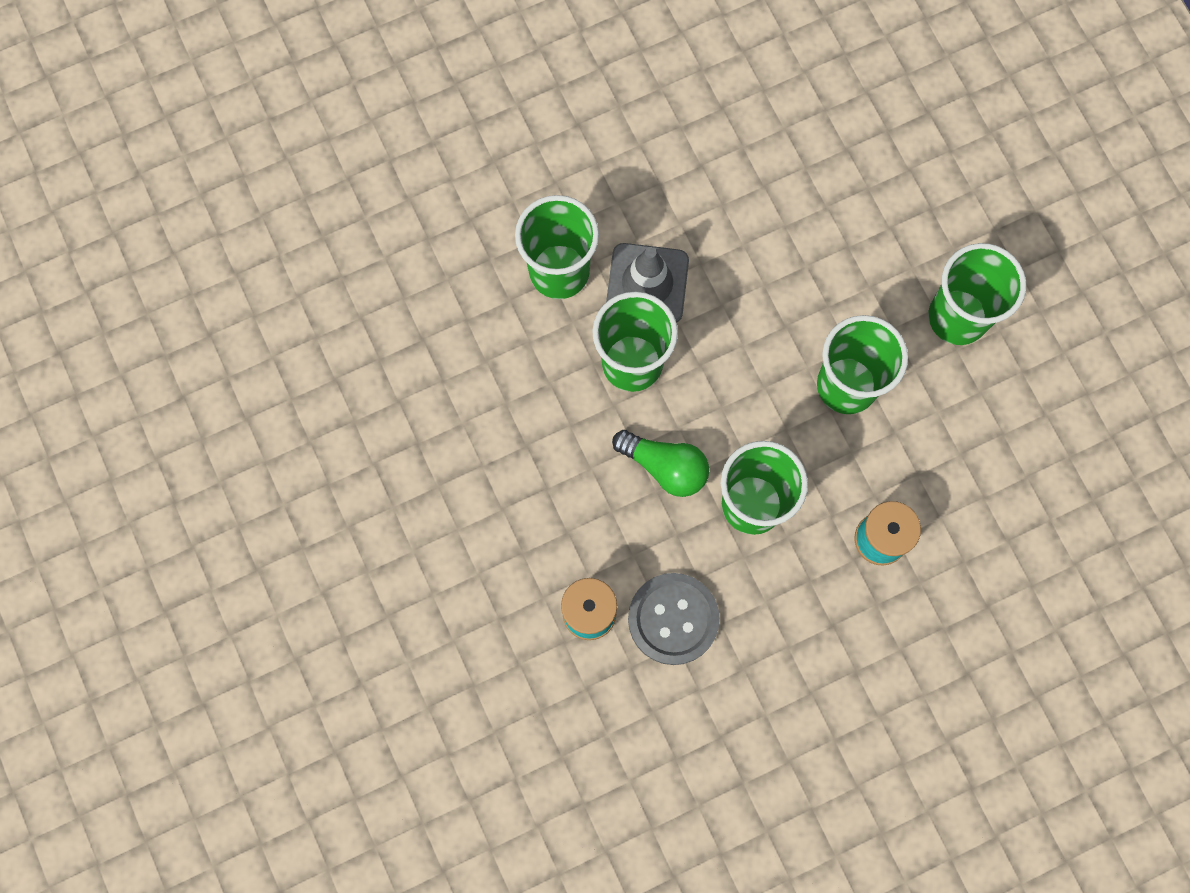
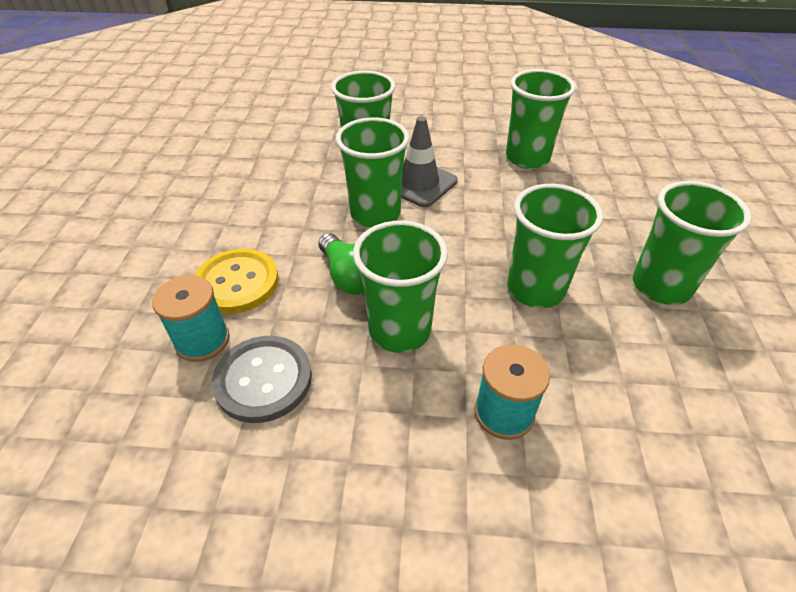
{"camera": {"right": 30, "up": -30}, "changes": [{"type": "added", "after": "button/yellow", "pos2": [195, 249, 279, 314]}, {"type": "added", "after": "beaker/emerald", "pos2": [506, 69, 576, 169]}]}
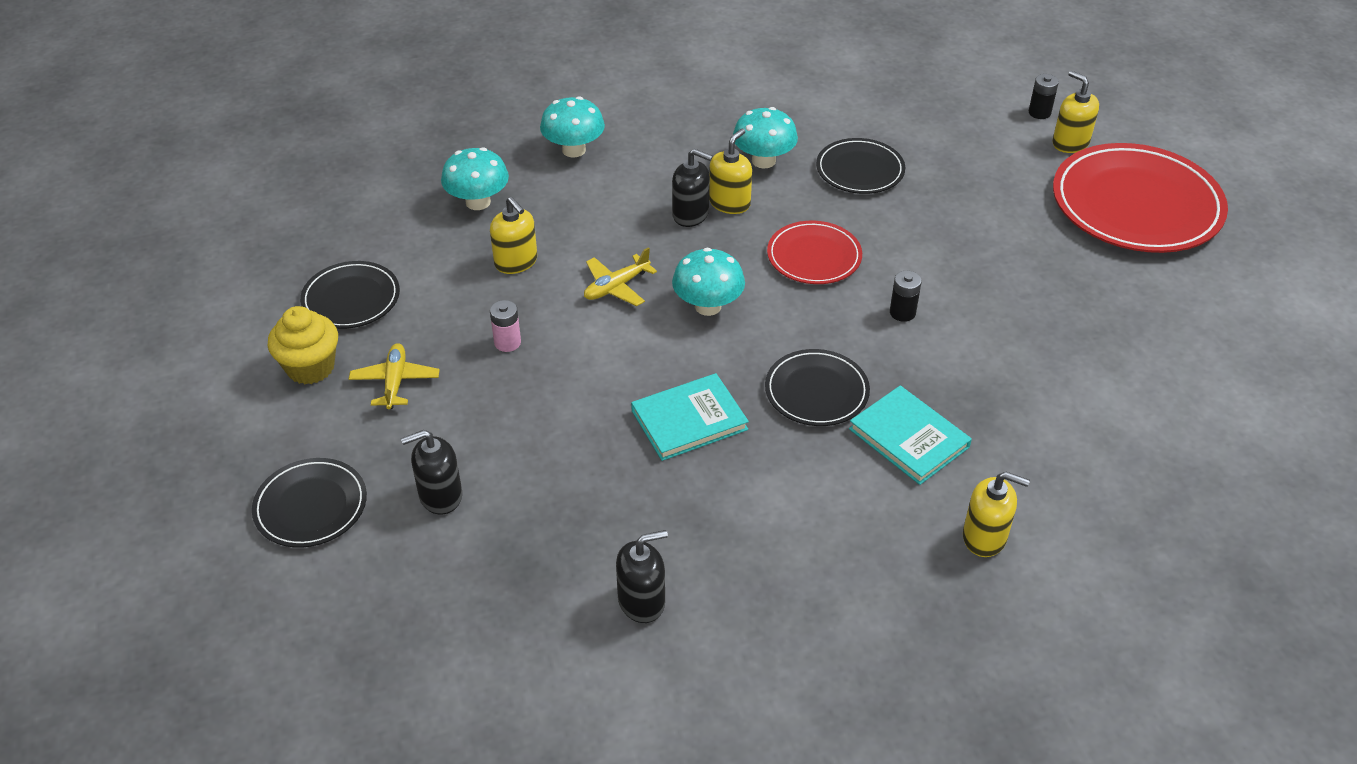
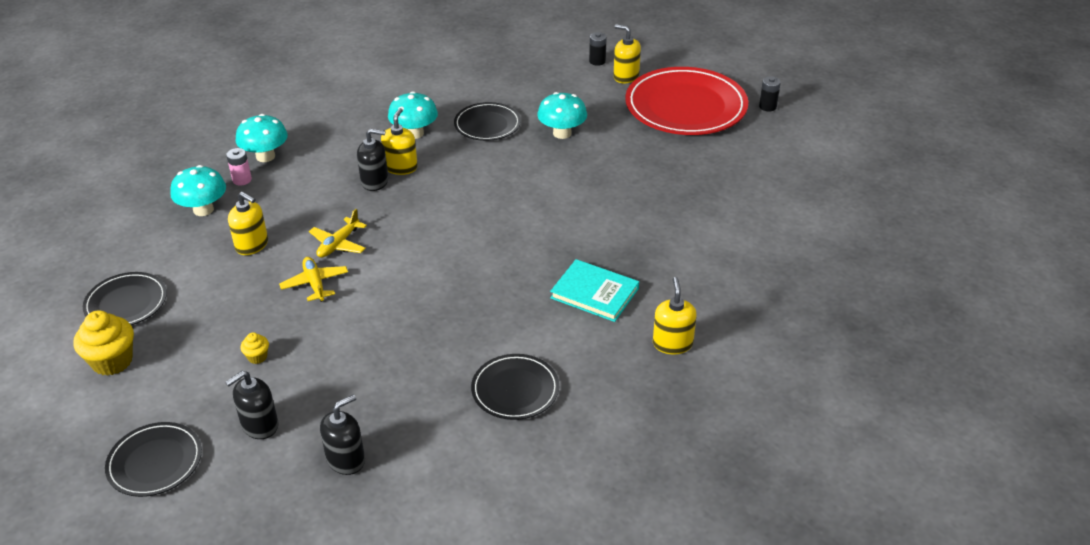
{"camera": {"right": -20, "up": -5}, "changes": [{"type": "removed", "before": "book/teal", "pos1": [631, 373, 749, 461]}, {"type": "removed", "before": "plate/scarlet", "pos1": [767, 221, 862, 284]}, {"type": "added", "after": "muffin/yellow", "pos2": [240, 333, 269, 364]}, {"type": "moved", "before": "plane/yellow", "pos1": [349, 343, 439, 409], "pos2": [279, 257, 348, 302]}, {"type": "moved", "before": "AA battery/rose-pink", "pos1": [490, 300, 521, 352], "pos2": [226, 148, 252, 186]}, {"type": "moved", "before": "pump bottle/ebony", "pos1": [616, 530, 668, 623], "pos2": [320, 394, 365, 475]}, {"type": "moved", "before": "mushroom/teal", "pos1": [672, 248, 745, 316], "pos2": [537, 92, 587, 139]}, {"type": "moved", "before": "plate/ebony", "pos1": [765, 349, 870, 426], "pos2": [471, 354, 559, 420]}, {"type": "moved", "before": "AA battery/ebony", "pos1": [890, 271, 922, 322], "pos2": [759, 76, 781, 112]}, {"type": "turned", "before": "pump bottle/yellow", "pos1": [963, 472, 1030, 557], "pos2": [653, 277, 696, 354], "turn": -90}]}
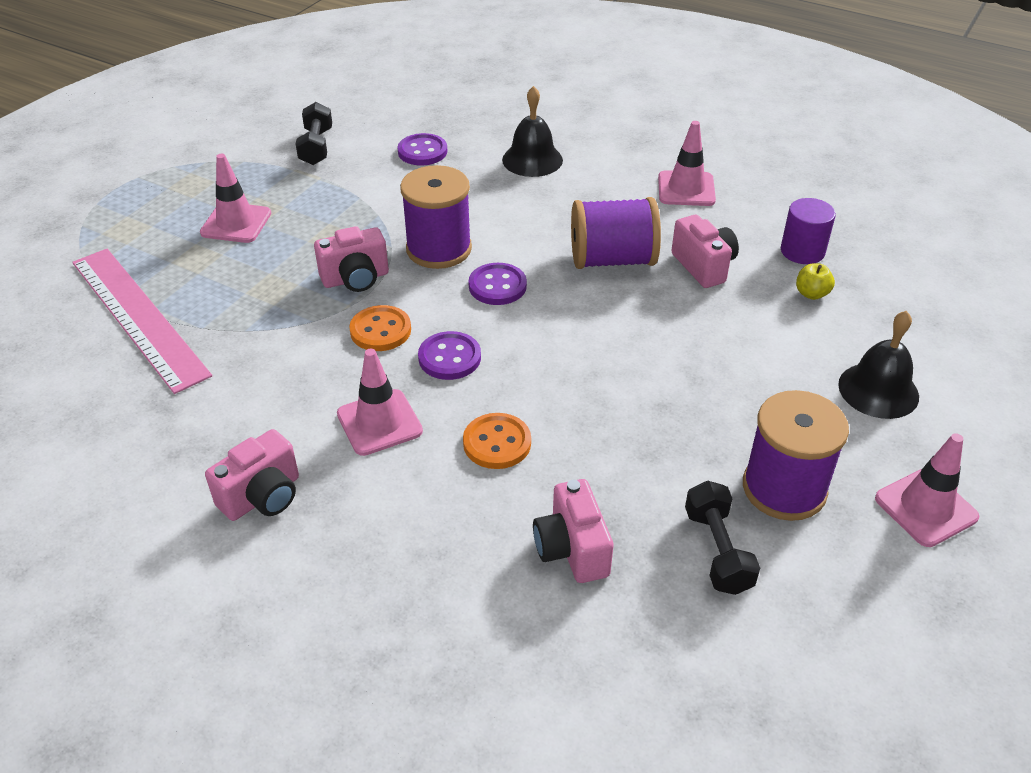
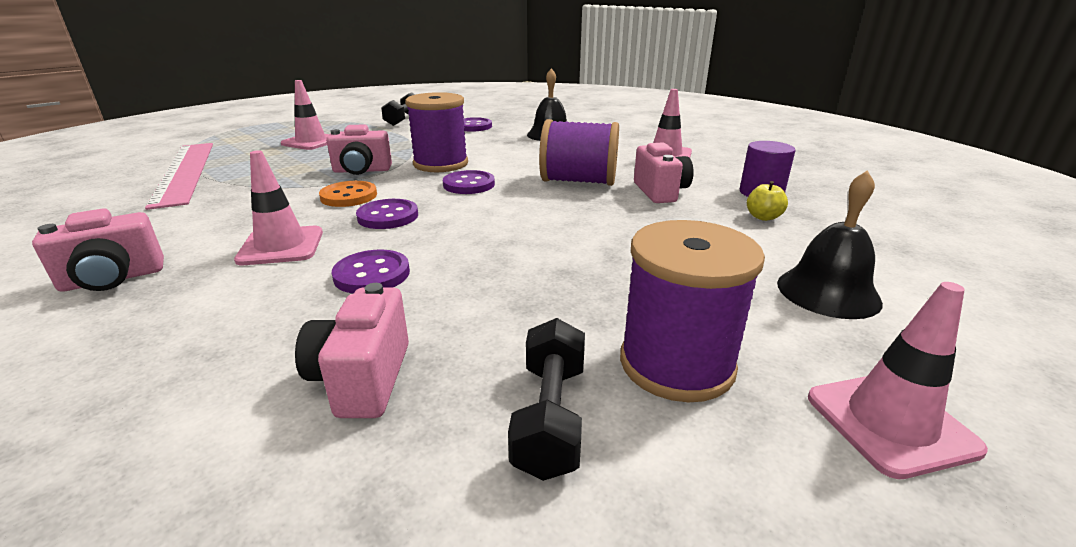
{"camera": {"right": 15, "up": -15}, "changes": [{"type": "recoloured", "before": "button/bright orange", "after": "button/royal purple", "pos1": [463, 413, 531, 469], "pos2": [332, 249, 410, 294]}]}
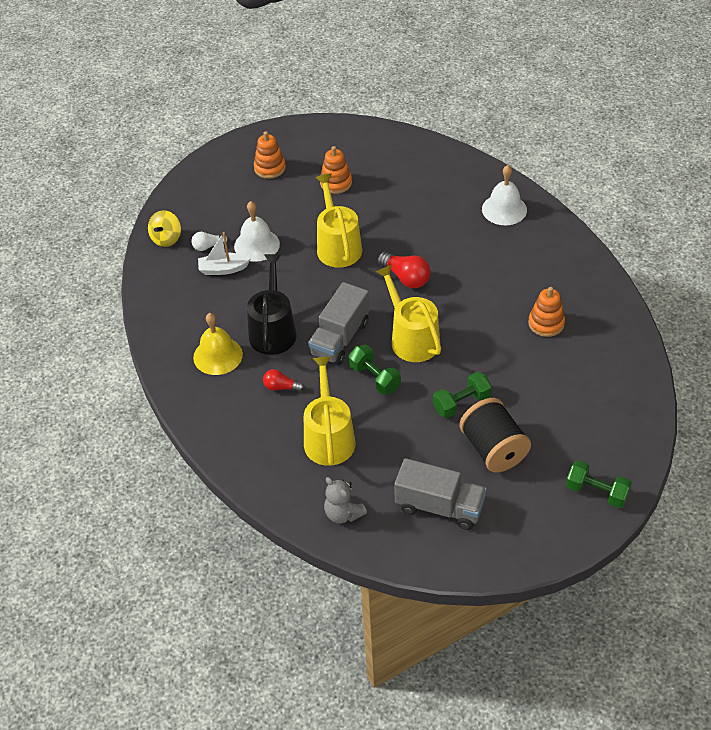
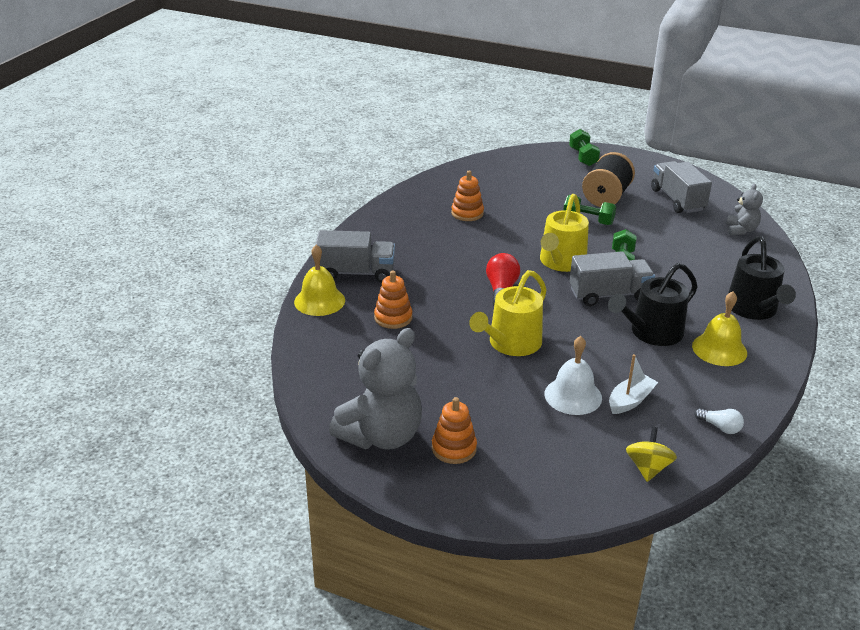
{"camera": {"right": -130, "up": -15}, "changes": [{"type": "removed", "before": "bulb/scarlet", "pos1": [263, 369, 305, 392]}, {"type": "removed", "before": "watering pot/yellow", "pos1": [304, 356, 356, 466]}, {"type": "added", "after": "school bell/yellow", "pos2": [294, 245, 345, 316]}, {"type": "added", "after": "teddy bear/grey", "pos2": [329, 328, 422, 450]}, {"type": "added", "after": "watering pot/ebony", "pos2": [728, 236, 796, 320]}, {"type": "moved", "before": "bulb/pure white", "pos1": [191, 232, 229, 251], "pos2": [695, 409, 744, 434]}, {"type": "moved", "before": "stacking rings/bright orange", "pos1": [320, 146, 352, 194], "pos2": [374, 271, 412, 329]}, {"type": "replaced", "before": "school bell/pure white", "after": "truck/grey", "pos1": [482, 165, 527, 225], "pos2": [315, 230, 395, 282]}, {"type": "turned", "before": "toy top/yellow", "pos1": [148, 210, 181, 247], "pos2": [626, 427, 677, 482], "turn": -60}, {"type": "turned", "before": "toy boat/pure white", "pos1": [198, 232, 251, 275], "pos2": [609, 354, 658, 414], "turn": -90}]}
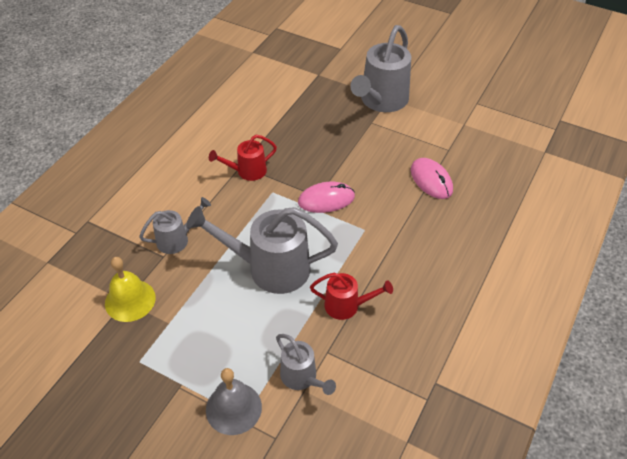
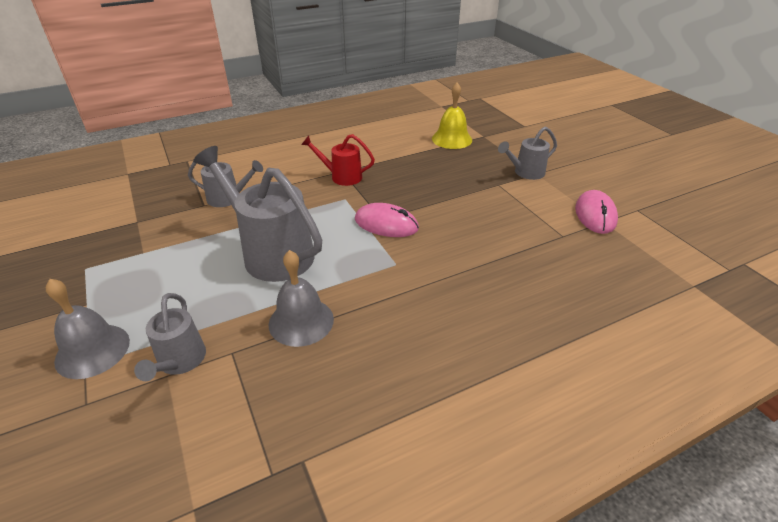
{"camera": {"right": 35, "up": -10}, "changes": [{"type": "moved", "before": "school bell/yellow", "pos1": [105, 257, 156, 322], "pos2": [432, 83, 472, 149]}, {"type": "moved", "before": "mouse/rose-pink", "pos1": [411, 158, 453, 199], "pos2": [575, 190, 618, 234]}, {"type": "replaced", "before": "watering pot/scarlet", "after": "school bell/grey", "pos1": [310, 273, 393, 320], "pos2": [269, 250, 334, 347]}, {"type": "resized", "before": "watering pot/grey", "pos1": [350, 25, 411, 112], "pos2": [498, 127, 557, 180], "scale": 0.54}]}
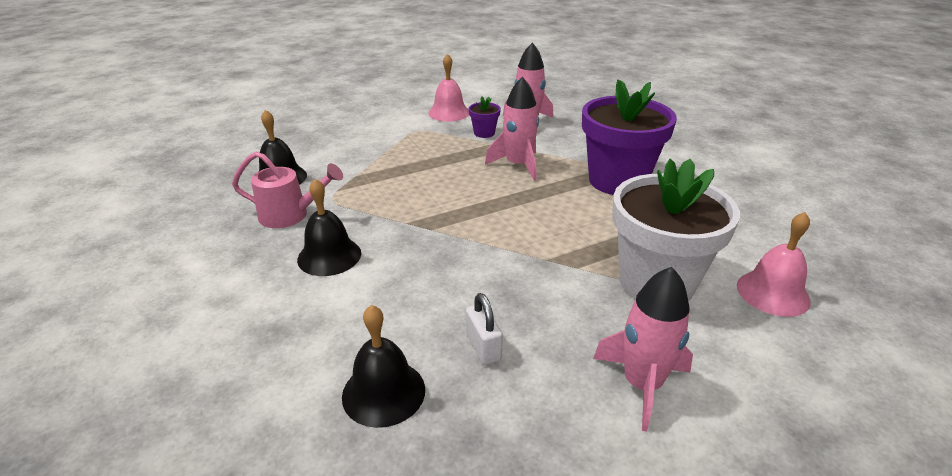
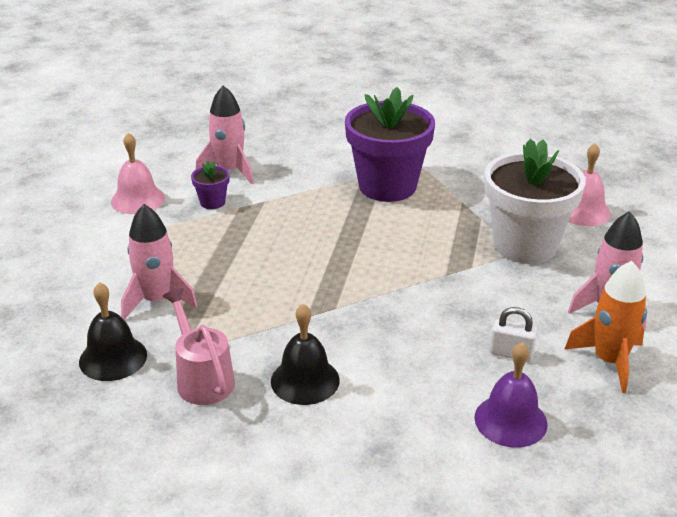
{"camera": {"right": -50, "up": 0}, "changes": [{"type": "added", "after": "rocket/bright orange", "pos2": [565, 261, 647, 393]}, {"type": "moved", "before": "rocket/rose-pink", "pos1": [485, 77, 539, 181], "pos2": [121, 204, 197, 319]}, {"type": "recoloured", "before": "school bell/ebony", "after": "school bell/royal purple", "pos1": [342, 305, 425, 428], "pos2": [474, 342, 548, 448]}, {"type": "turned", "before": "watering pot/rose-pink", "pos1": [232, 152, 343, 228], "pos2": [162, 288, 235, 405], "turn": -75}]}
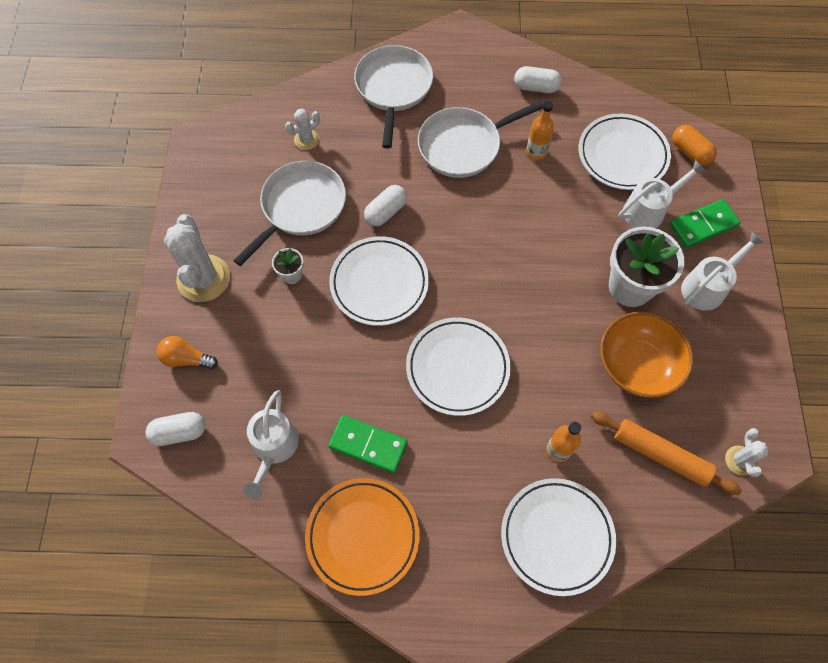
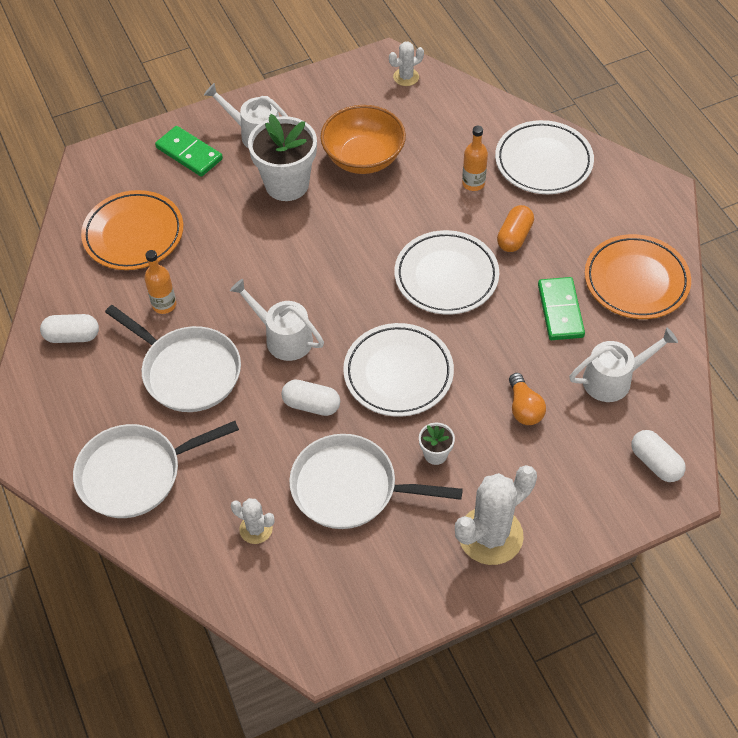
{"camera": {"right": -115, "up": -10}, "changes": [{"type": "removed", "before": "pastry roller/bright orange", "pos1": [591, 411, 742, 495]}, {"type": "moved", "before": "bulb/bright orange", "pos1": [157, 336, 218, 370], "pos2": [509, 373, 546, 425]}, {"type": "moved", "before": "watering pot/pure white", "pos1": [619, 159, 706, 228], "pos2": [230, 279, 324, 361]}, {"type": "moved", "before": "pill/bright orange", "pos1": [673, 125, 717, 166], "pos2": [497, 205, 534, 252]}, {"type": "recoloured", "before": "plate/pure white", "after": "plate/bright orange", "pos1": [579, 114, 671, 190], "pos2": [81, 190, 184, 270]}, {"type": "turned", "before": "pill/pure white", "pos1": [514, 66, 562, 93], "pos2": [40, 314, 99, 343], "turn": -75}]}
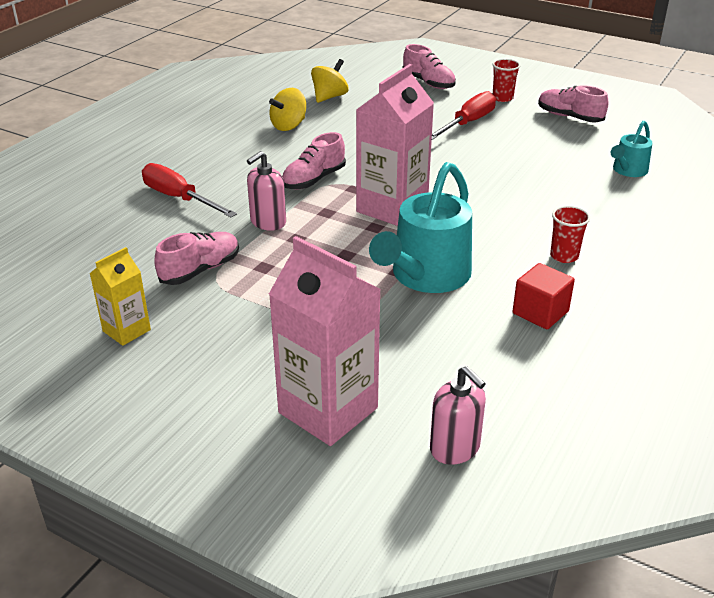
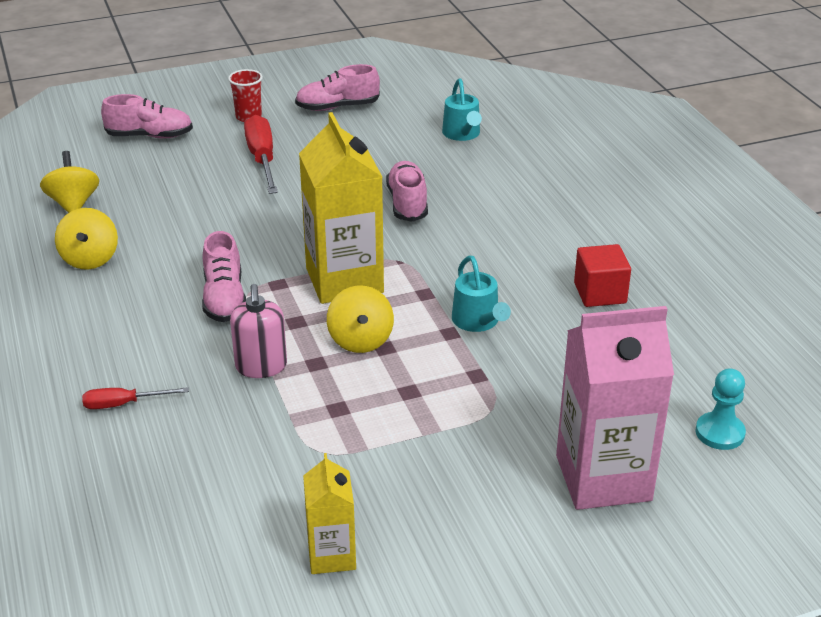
{"camera": {"right": -50, "up": 0}, "changes": [{"type": "removed", "before": "beaker/scarlet", "pos1": [550, 206, 590, 263]}, {"type": "added", "after": "toy top/yellow", "pos2": [327, 286, 394, 353]}, {"type": "moved", "before": "shoe/rose-pink", "pos1": [154, 232, 239, 285], "pos2": [386, 161, 428, 222]}, {"type": "replaced", "before": "pump bottle/rose-pink", "after": "chess pawn/teal", "pos1": [430, 366, 486, 465], "pos2": [696, 368, 746, 450]}, {"type": "recoloured", "before": "juice carton/rose-pink", "after": "juice carton/yellow", "pos1": [356, 64, 434, 226], "pos2": [299, 112, 384, 304]}, {"type": "resized", "before": "flat screwdriver/scarlet", "pos1": [142, 163, 237, 217], "pos2": [82, 387, 189, 409], "scale": 0.57}, {"type": "resized", "before": "watering pot/teal", "pos1": [369, 162, 472, 293], "pos2": [452, 256, 511, 332], "scale": 0.52}]}
